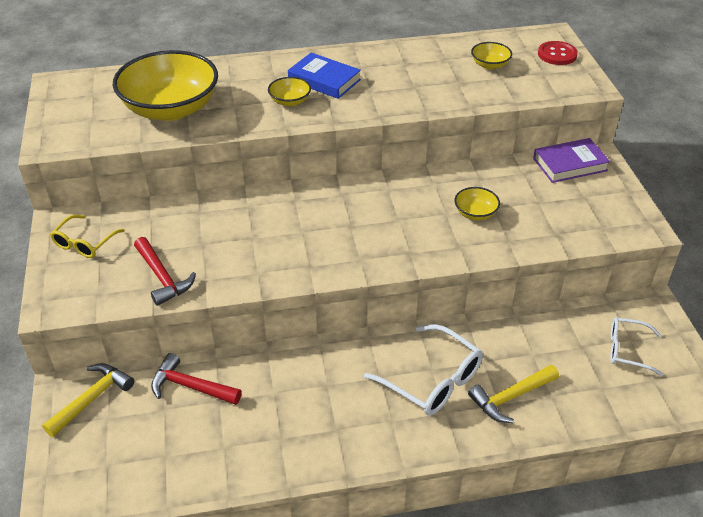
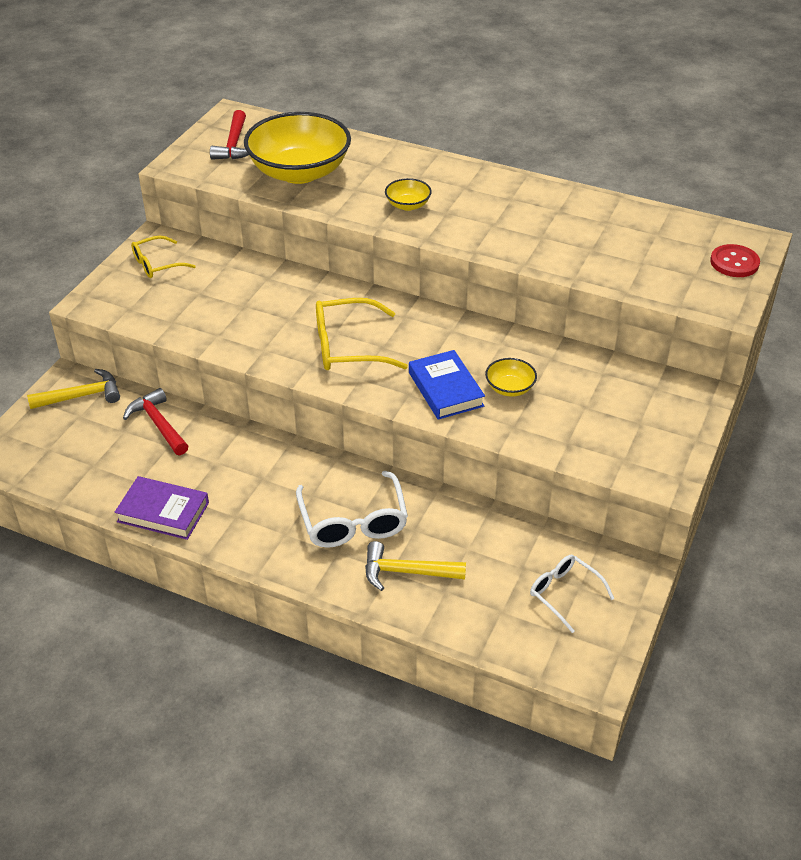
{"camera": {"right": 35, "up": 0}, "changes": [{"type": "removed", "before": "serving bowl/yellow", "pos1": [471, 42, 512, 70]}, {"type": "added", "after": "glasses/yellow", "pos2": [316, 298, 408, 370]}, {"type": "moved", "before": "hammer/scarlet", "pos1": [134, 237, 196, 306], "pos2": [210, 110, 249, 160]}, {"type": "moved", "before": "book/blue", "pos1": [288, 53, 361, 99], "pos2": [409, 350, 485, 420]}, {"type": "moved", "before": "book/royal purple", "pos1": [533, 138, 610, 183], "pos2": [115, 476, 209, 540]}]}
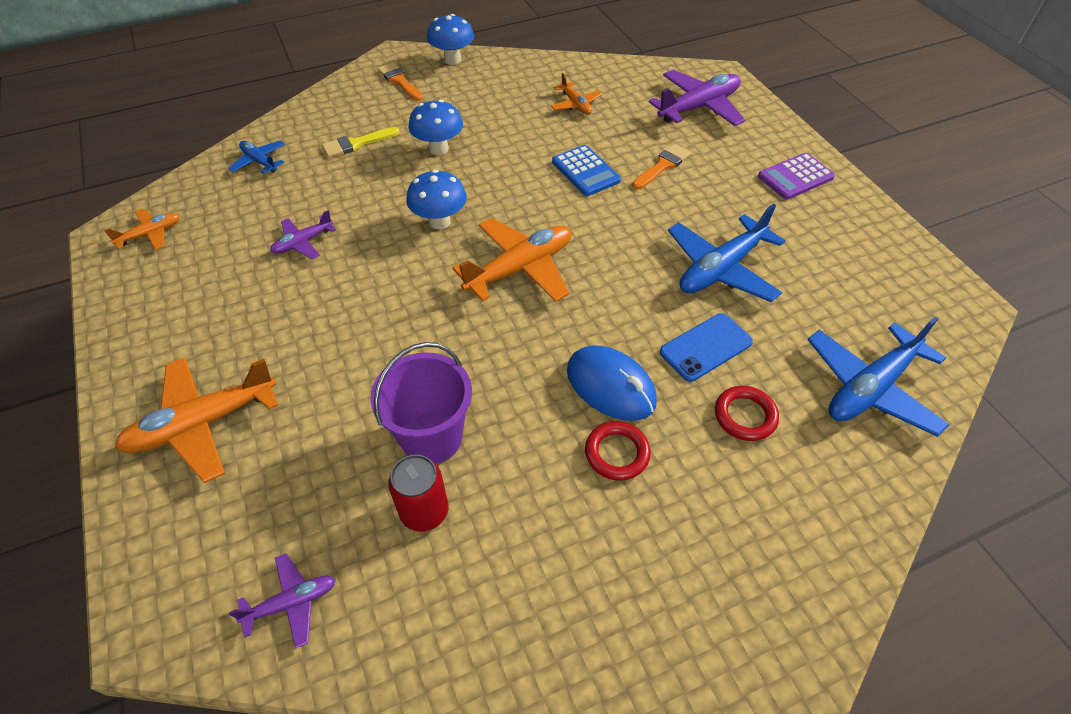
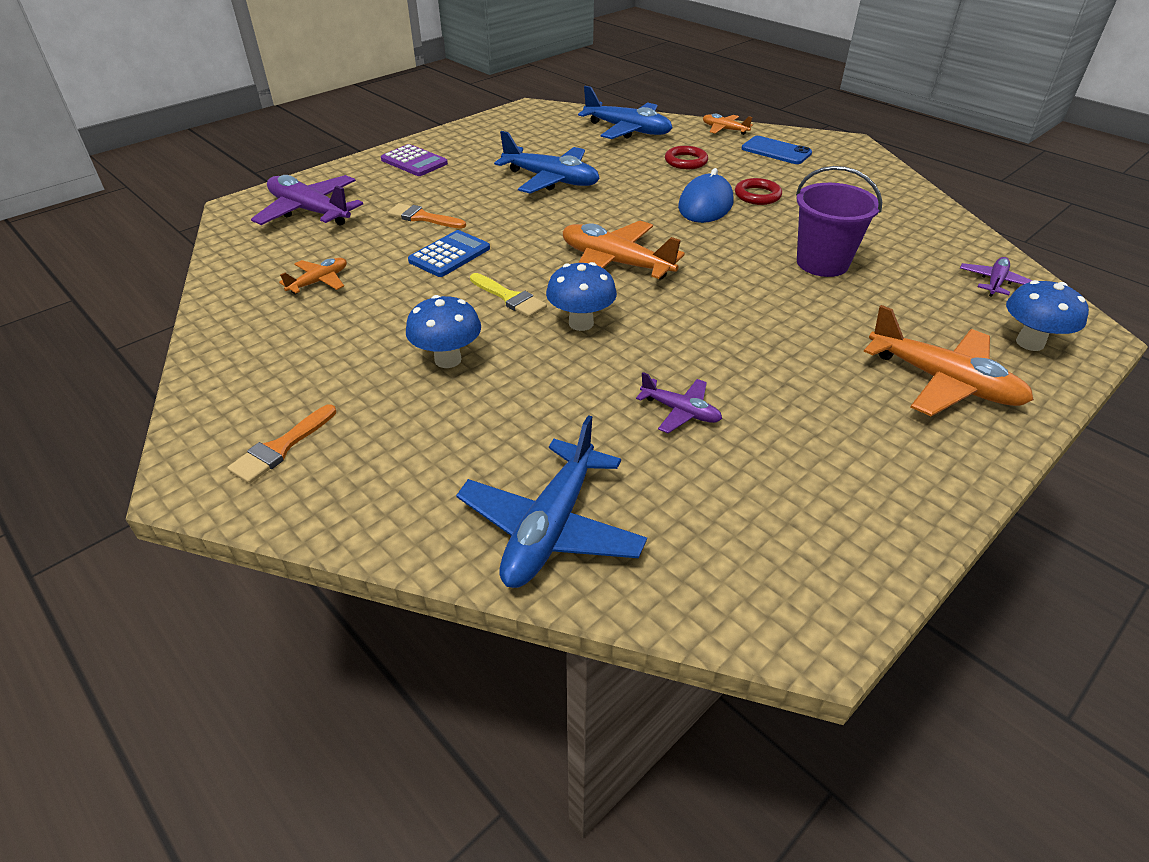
{"camera": {"right": -110, "up": -10}, "changes": [{"type": "removed", "before": "soda can/scarlet", "pos1": [388, 454, 448, 532]}, {"type": "moved", "before": "plane/bright orange", "pos1": [104, 208, 180, 250], "pos2": [703, 114, 753, 135]}, {"type": "moved", "before": "brush/yellow", "pos1": [322, 127, 400, 158], "pos2": [470, 273, 547, 318]}, {"type": "moved", "before": "mushroom/blue", "pos1": [427, 14, 474, 65], "pos2": [1006, 280, 1089, 351]}, {"type": "moved", "before": "phone/blue", "pos1": [660, 313, 753, 382], "pos2": [741, 136, 812, 164]}, {"type": "turned", "before": "plane/royal purple", "pos1": [229, 553, 336, 649], "pos2": [960, 257, 1033, 297], "turn": 75}, {"type": "resized", "before": "plane/blue", "pos1": [229, 140, 285, 174], "pos2": [456, 415, 647, 588], "scale": 1.88}]}
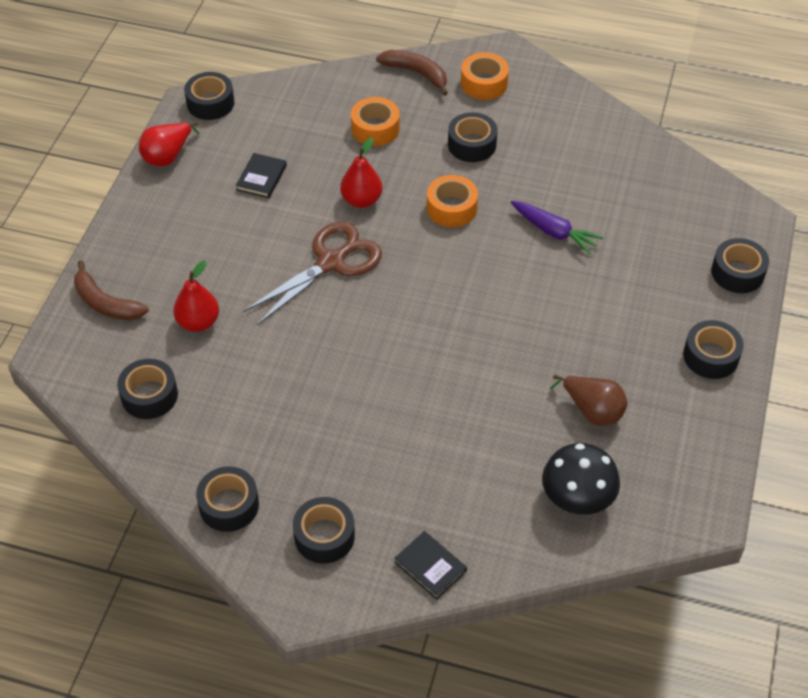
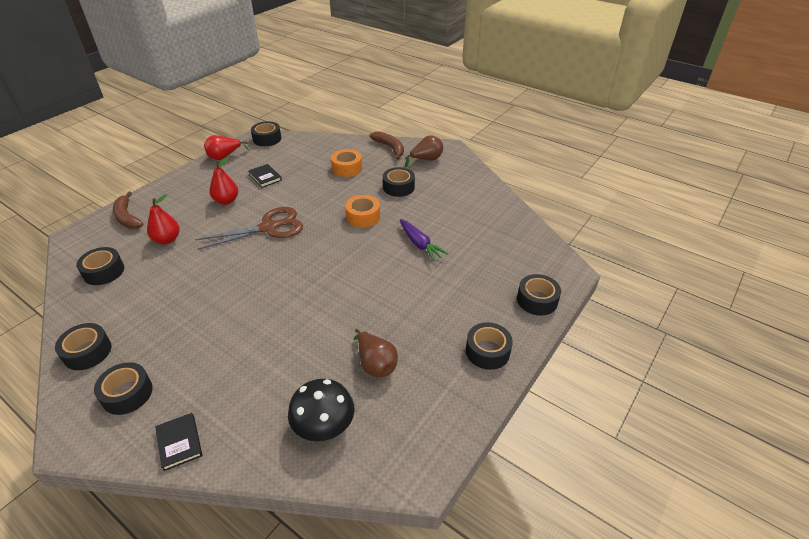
{"camera": {"right": 20, "up": -10}, "changes": [{"type": "moved", "before": "toy pear/scarlet", "pos1": [340, 137, 382, 208], "pos2": [210, 157, 238, 205]}, {"type": "replaced", "before": "roll of tape/bright orange", "after": "toy pear/dark brown", "pos1": [461, 52, 509, 100], "pos2": [405, 135, 443, 168]}, {"type": "turned", "before": "book/ebony", "pos1": [236, 153, 287, 198], "pos2": [248, 164, 282, 188], "turn": -75}]}
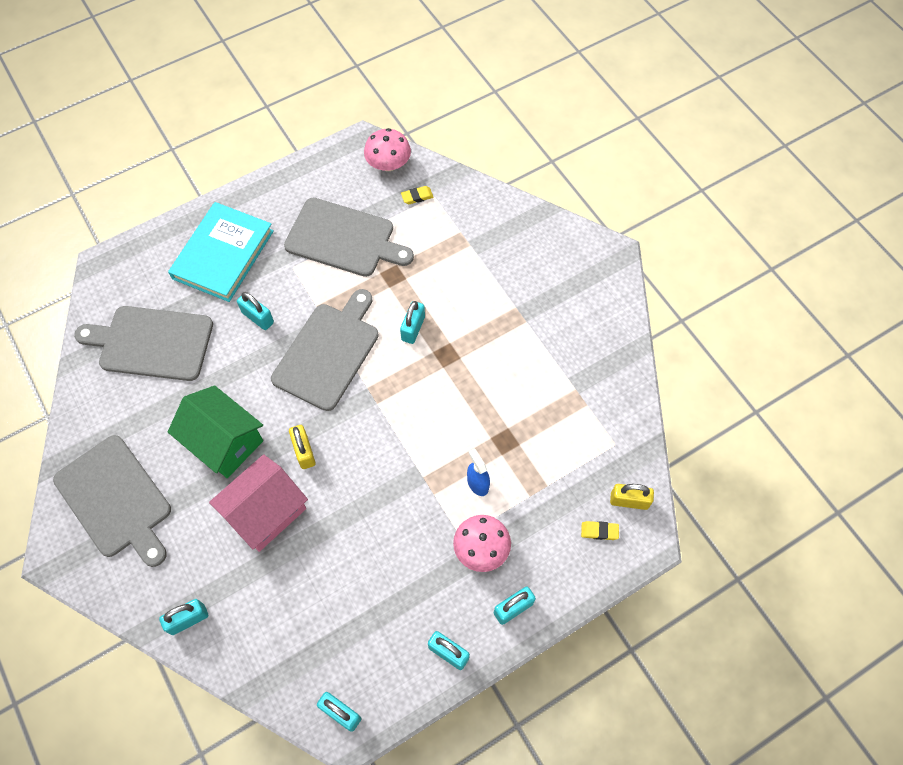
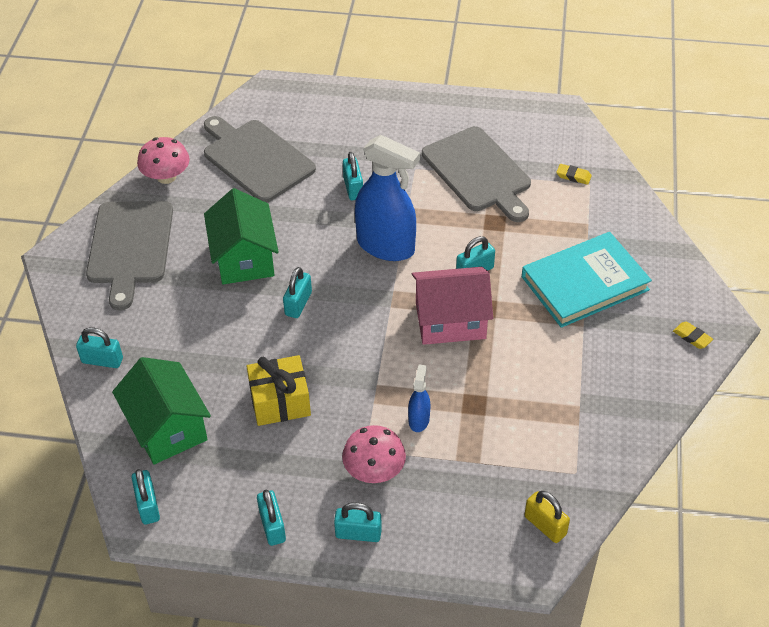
{"camera": {"right": 40, "up": -15}, "changes": [{"type": "added", "after": "cottage/emerald", "pos2": [112, 357, 211, 465]}, {"type": "added", "after": "wrapped gift/yellow", "pos2": [247, 355, 311, 426]}, {"type": "moved", "before": "book/teal", "pos1": [168, 202, 274, 302], "pos2": [522, 232, 652, 328]}, {"type": "moved", "before": "cottage/rose-pink", "pos1": [209, 454, 308, 552], "pos2": [412, 267, 493, 345]}, {"type": "moved", "before": "mushroom/rose-pink", "pos1": [364, 128, 411, 171], "pos2": [137, 137, 190, 184]}, {"type": "moved", "before": "gum eraser/yellow", "pos1": [581, 521, 619, 540], "pos2": [673, 322, 713, 349]}, {"type": "replaced", "before": "cutting board/grey", "after": "spray cleaner/blue", "pos1": [271, 289, 379, 411], "pos2": [355, 135, 420, 261]}, {"type": "recoloured", "before": "lock/yellow", "after": "lock/teal", "pos1": [289, 425, 316, 469], "pos2": [283, 267, 312, 318]}]}
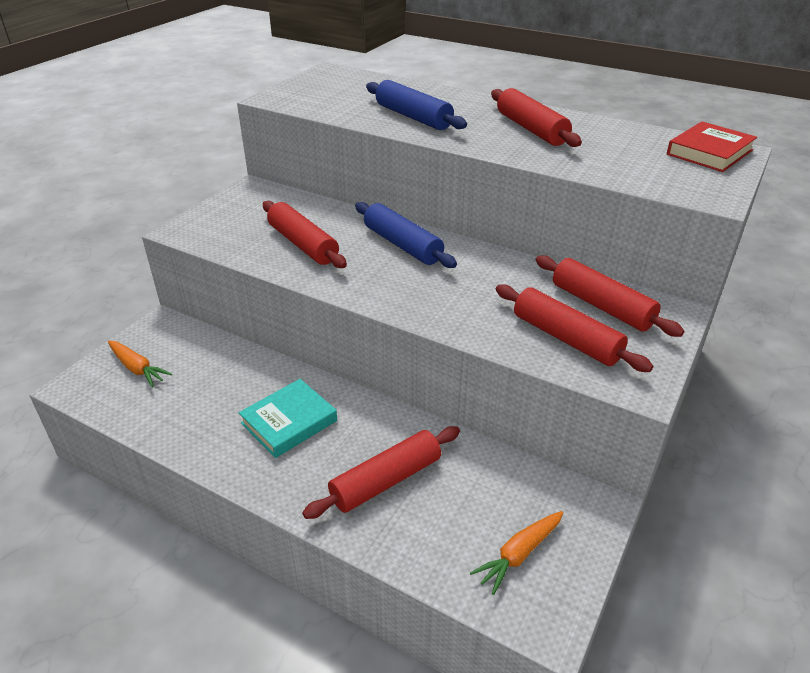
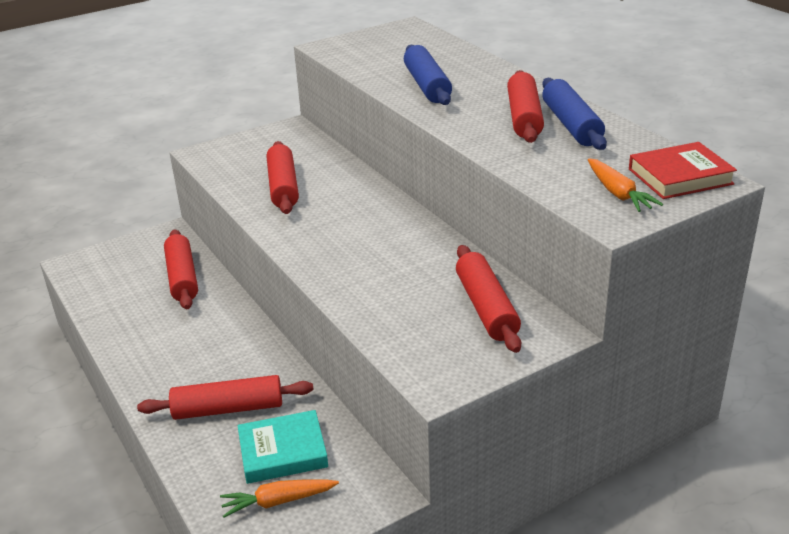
{"camera": {"right": 30, "up": -5}, "changes": [{"type": "moved", "before": "root vegetable/bright orange", "pos1": [108, 340, 172, 387], "pos2": [588, 158, 663, 212]}, {"type": "moved", "before": "book/teal", "pos1": [239, 379, 337, 458], "pos2": [238, 410, 328, 484]}, {"type": "moved", "before": "pastry roller/blue", "pos1": [355, 202, 457, 268], "pos2": [542, 78, 607, 150]}, {"type": "moved", "before": "pastry roller/scarlet", "pos1": [496, 284, 653, 372], "pos2": [164, 229, 198, 309]}]}
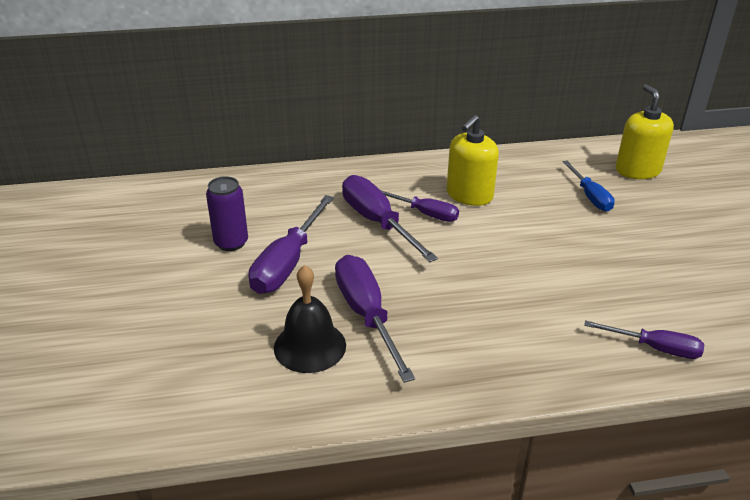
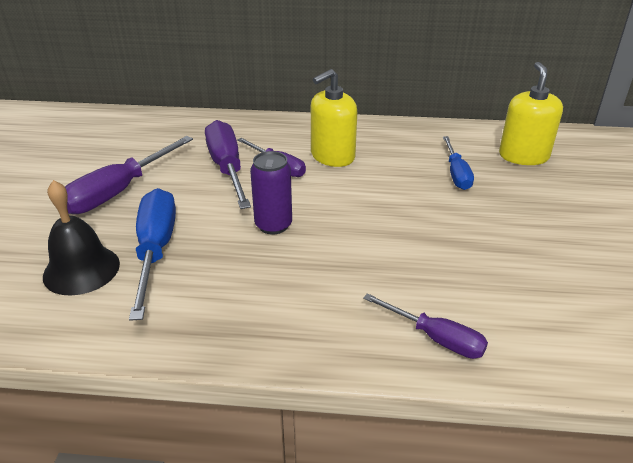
{"camera": {"right": 15, "up": 0}, "changes": [{"type": "moved", "before": "soda can/royal purple", "pos1": [206, 176, 248, 251], "pos2": [250, 151, 292, 235]}, {"type": "recoloured", "before": "flat screwdriver/royal purple", "after": "flat screwdriver/blue", "pos1": [335, 255, 415, 383], "pos2": [129, 188, 176, 321]}]}
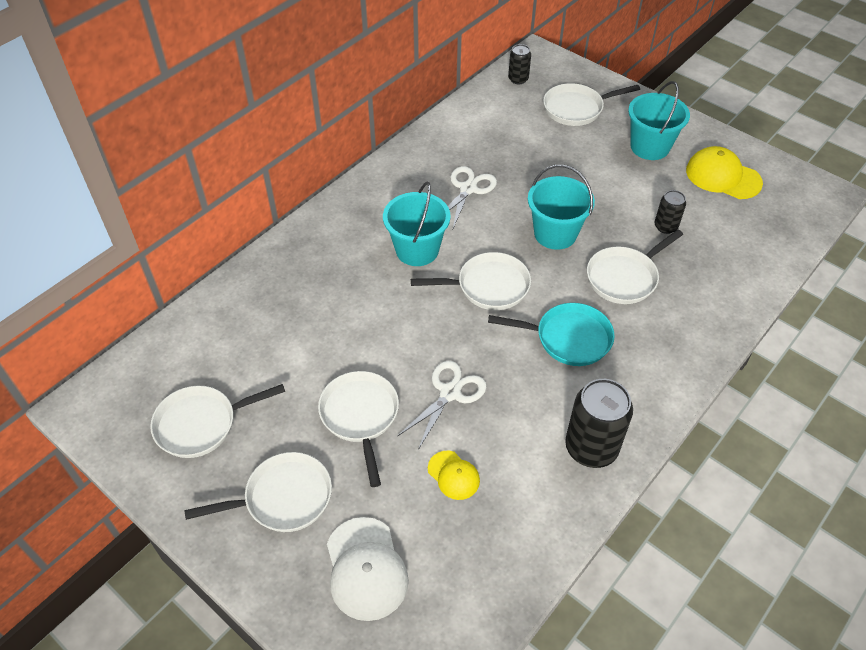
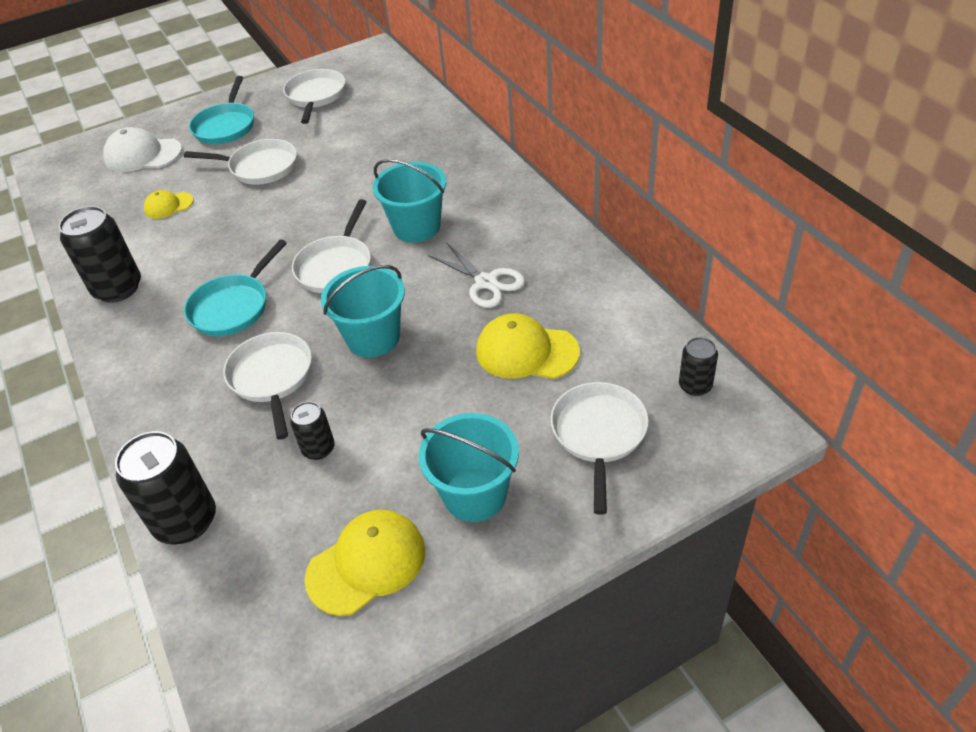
{"camera": {"right": 115, "up": -5}, "changes": [{"type": "removed", "before": "scissors/pure white", "pos1": [398, 361, 487, 450]}, {"type": "added", "after": "soda can/ebony", "pos2": [115, 431, 216, 544]}, {"type": "added", "after": "peaked cap/yellow", "pos2": [476, 313, 580, 379]}, {"type": "recoloured", "before": "frying pan/pure white", "after": "frying pan/teal", "pos1": [184, 452, 332, 532], "pos2": [189, 76, 254, 144]}]}
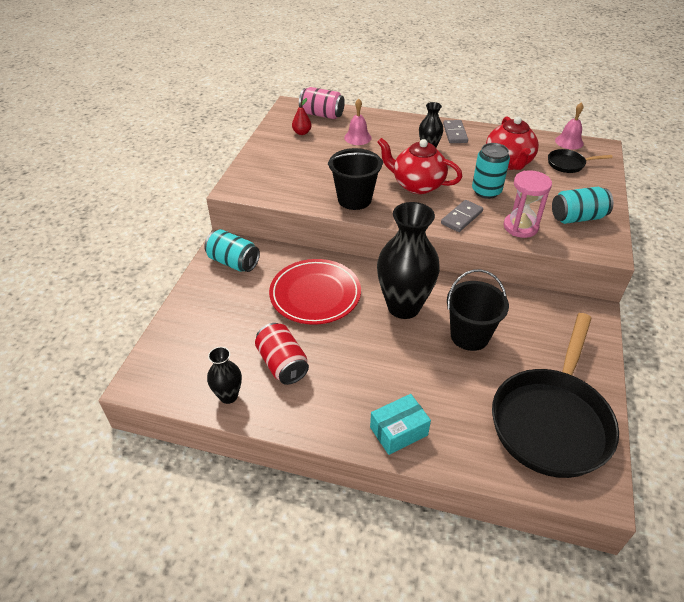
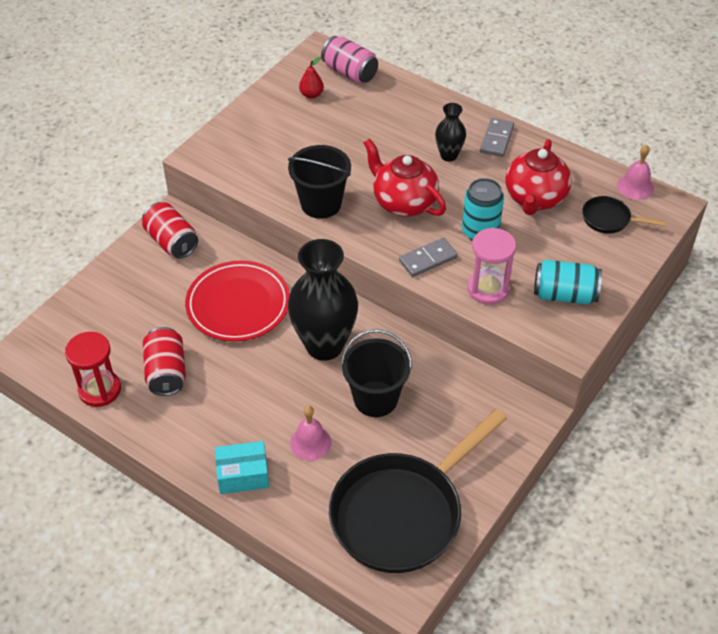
{"camera": {"right": 20, "up": 5}, "changes": [{"type": "moved", "before": "school bell/rose-pink", "pos1": [344, 99, 371, 145], "pos2": [290, 406, 332, 461]}, {"type": "replaced", "before": "tall vase/ebony", "after": "sandglass/scarlet", "pos1": [207, 347, 242, 404], "pos2": [65, 332, 121, 407]}, {"type": "recoloured", "before": "soda can/teal", "after": "soda can/scarlet", "pos1": [204, 229, 260, 272], "pos2": [142, 202, 198, 259]}]}
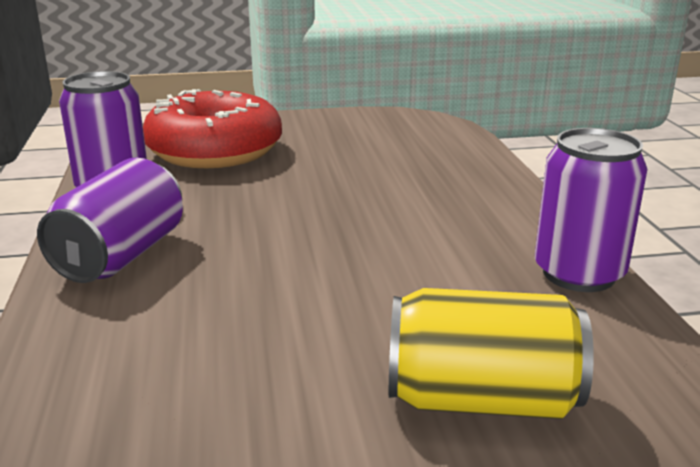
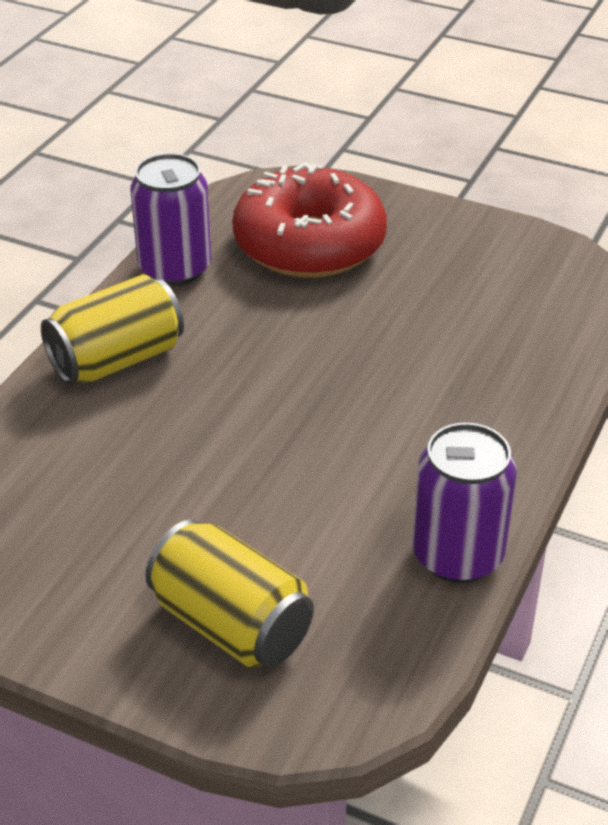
{"camera": {"right": 35, "up": 15}, "changes": [{"type": "recoloured", "before": "soda can/royal purple", "after": "soda can/yellow", "pos1": [37, 158, 183, 283], "pos2": [41, 274, 184, 384]}]}
